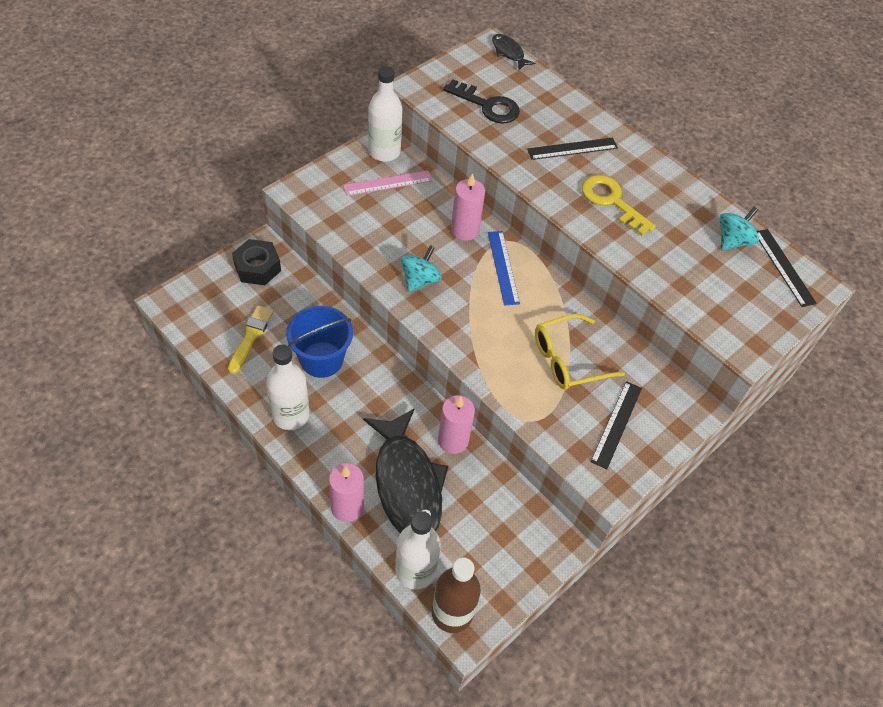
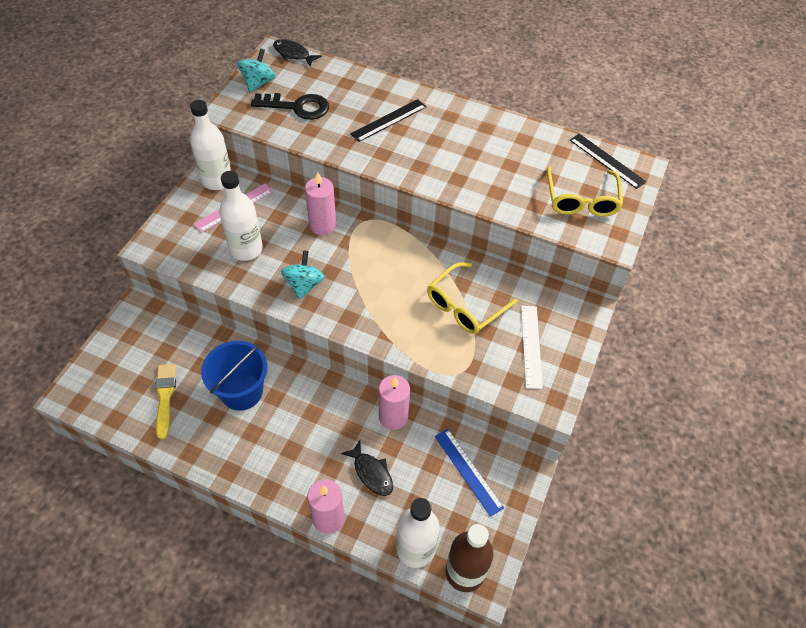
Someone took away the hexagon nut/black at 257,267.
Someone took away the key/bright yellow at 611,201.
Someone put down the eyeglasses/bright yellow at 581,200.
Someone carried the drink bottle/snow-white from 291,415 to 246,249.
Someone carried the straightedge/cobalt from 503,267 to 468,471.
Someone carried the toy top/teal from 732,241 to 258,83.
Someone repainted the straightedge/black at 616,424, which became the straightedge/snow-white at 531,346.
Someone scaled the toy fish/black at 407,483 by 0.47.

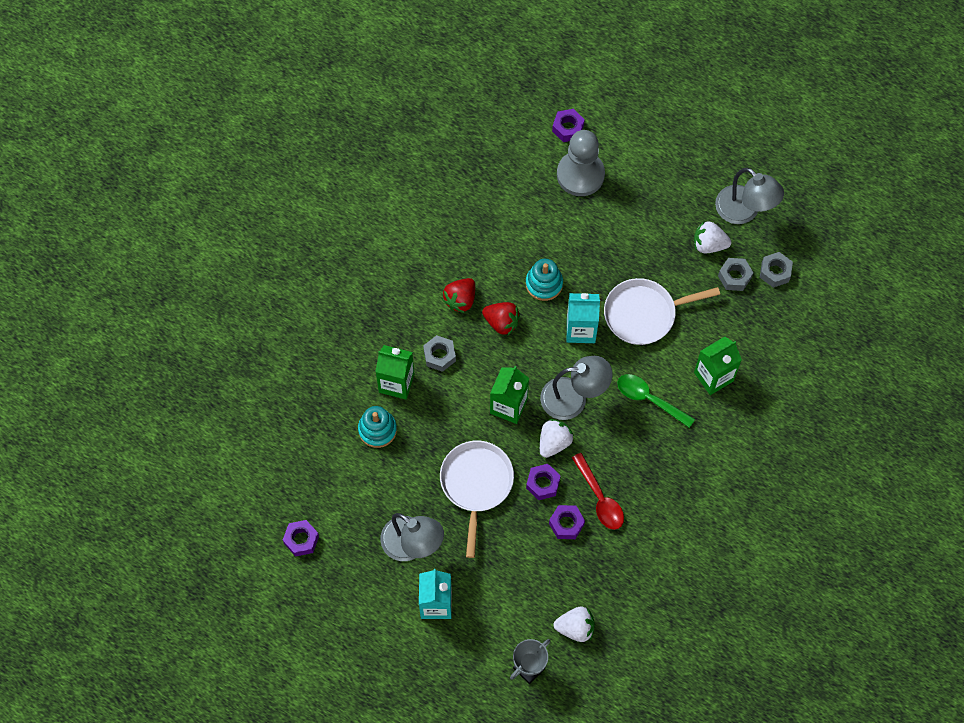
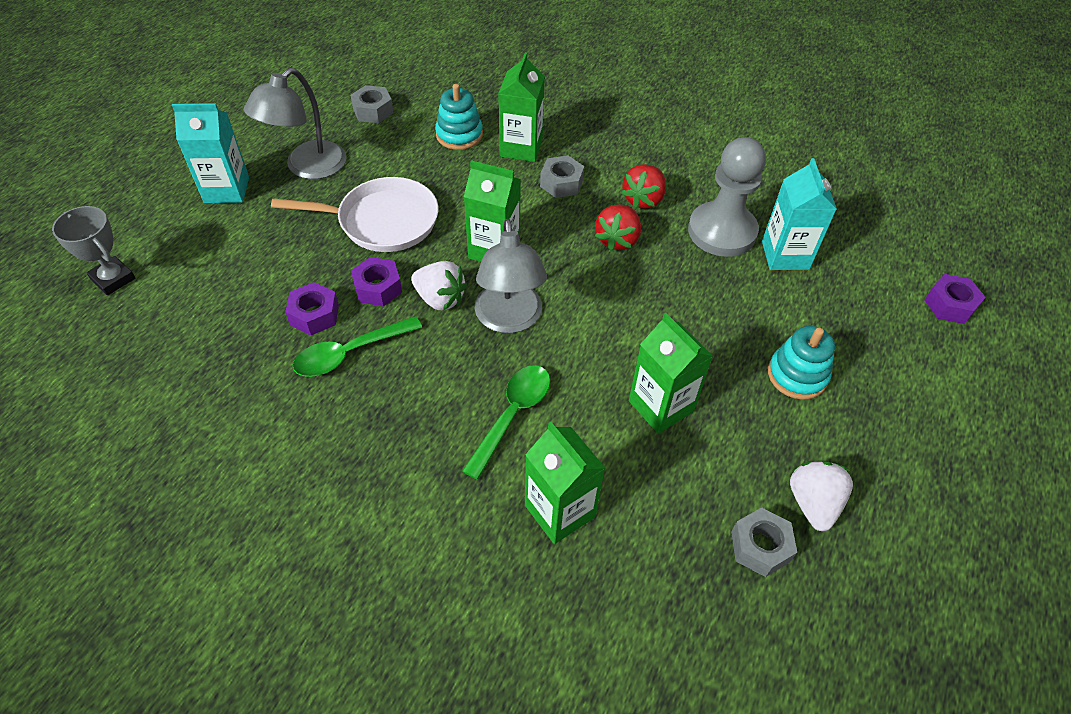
Someone took away the hexagon nut/royal purple at 301,540.
Someone took away the toy strawberry/snow-white at 575,628.
Someone took away the desk lamp/grey at 744,211.
Someone carried the ring stacker/teal from 544,284 to 797,375.
Someone carried the chess pawn/grey from 580,174 to 722,231.
Someone carried the juice carton/teal from 581,329 to 785,255.
Someone carried the hexagon nut/grey from 775,272 to 373,111.
Someone swapped the skillet/snow-white at 644,314 for the juice carton/green at 660,406.
Someone repainted the tablespoon/red at 600,498, which became the tablespoon/green at 350,353.
Someone rotated the toy strawberry/red at 460,300 by 90 degrees counterclockwise.

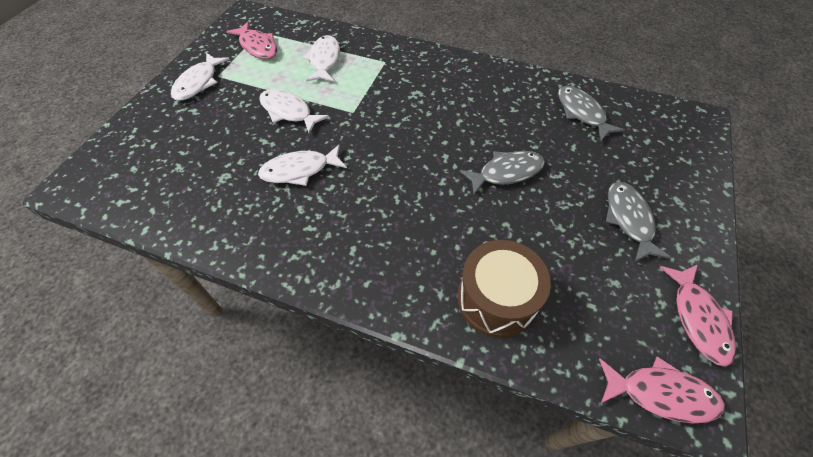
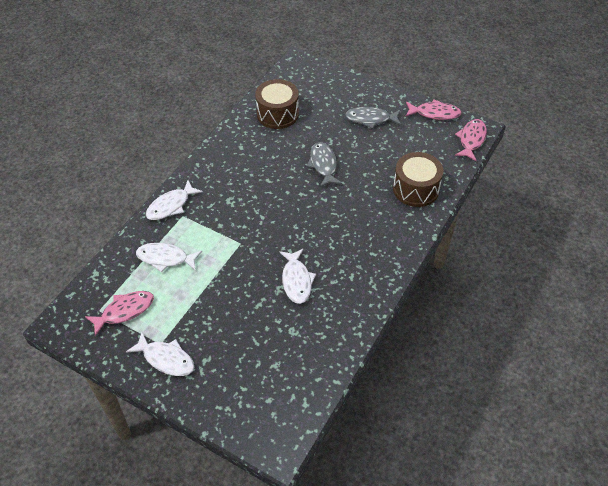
Someone carried the toy fish/snow-white from 288,112 to 171,206.
Someone swapped the toy fish/grey at 581,113 for the drum/russet at 277,114.

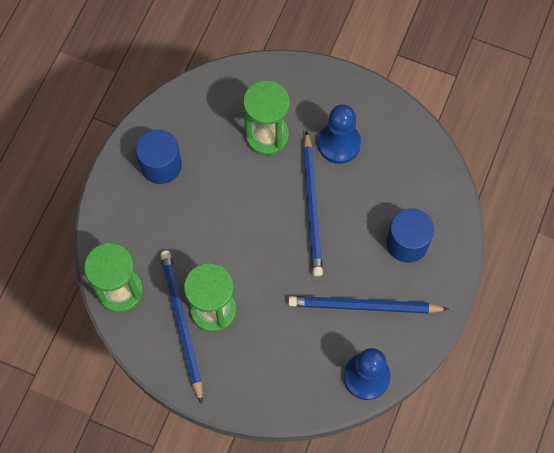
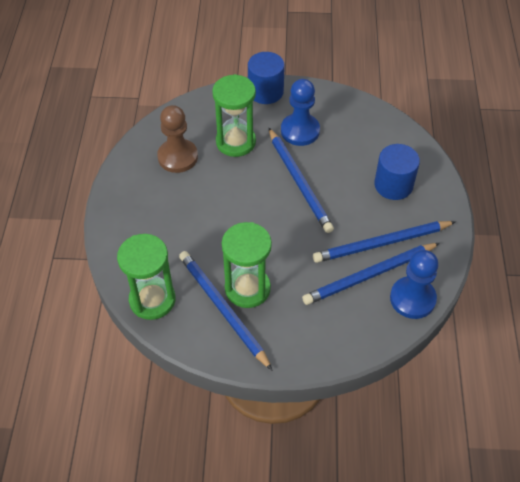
Someone put down the chess pawn/russet at 177,157.
Someone put down the wooden pencil/cobalt at 369,275.
Someone carried the cylinder shape/cobalt from 161,165 to 265,92.

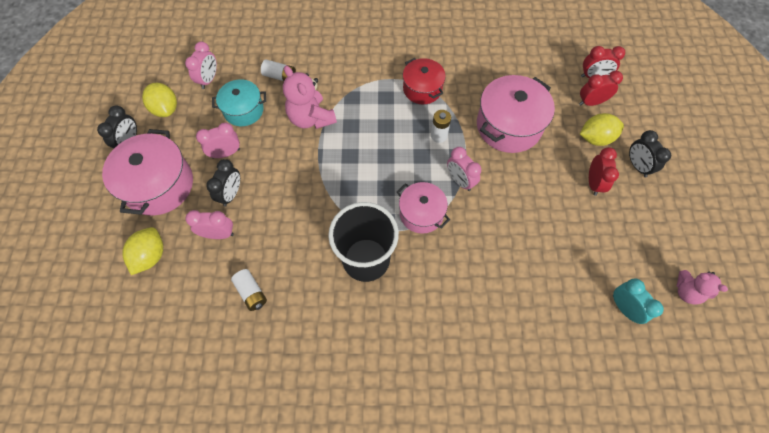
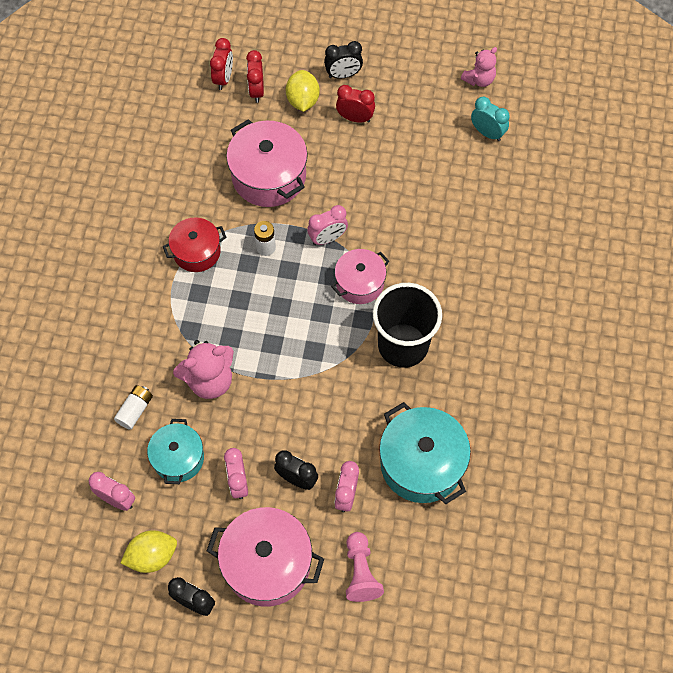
Someone swapped the citrus fruit/bright yellow at 150,256 for the chess pawn/rosy at 361,572.
Someone swapped the power cell/snow-white at 251,292 for the cooking pot/teal at 421,463.
Someone rotated the bedside clock/teal at 624,308 by 60 degrees clockwise.

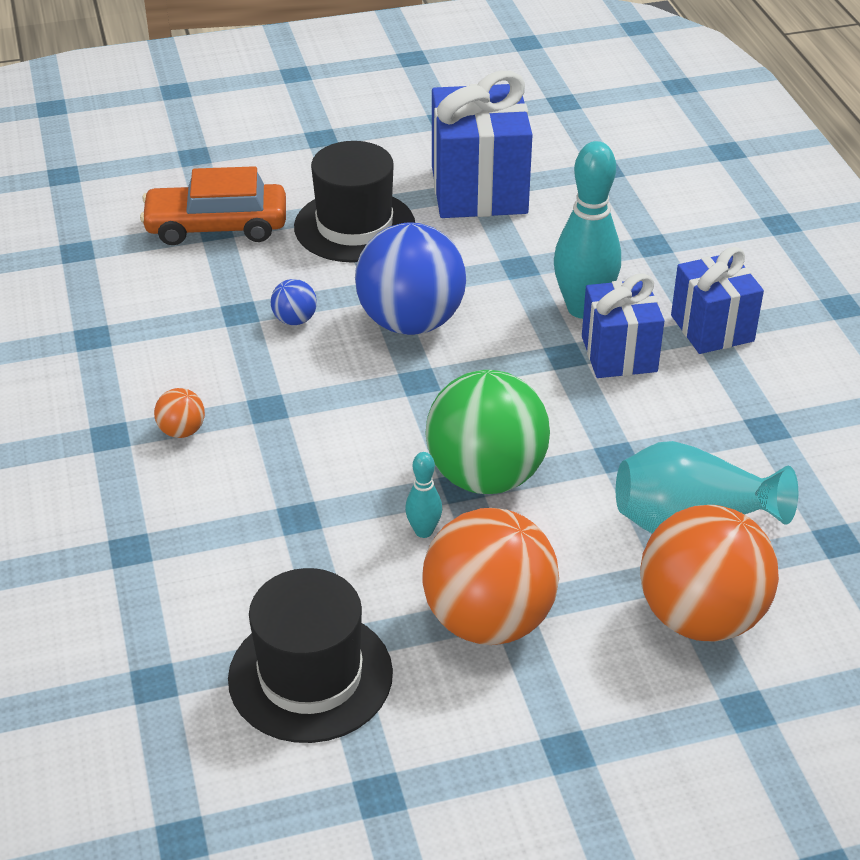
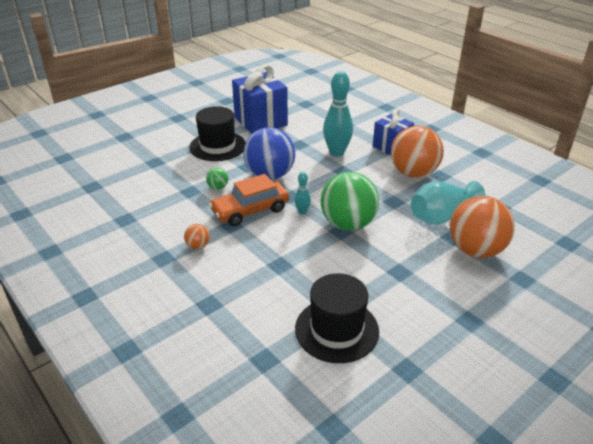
Someone took away the present/cobalt at 619,354.
Someone carried the toy car/orange-coloured from 216,226 to 250,210.
Someone carried the tenpin/teal from 423,531 to 302,212.
Someone carried the sphere/orange-coloured from 488,620 to 413,173.
Someone repainted the sphere/cobalt at 295,320, which became the sphere/green at 218,187.

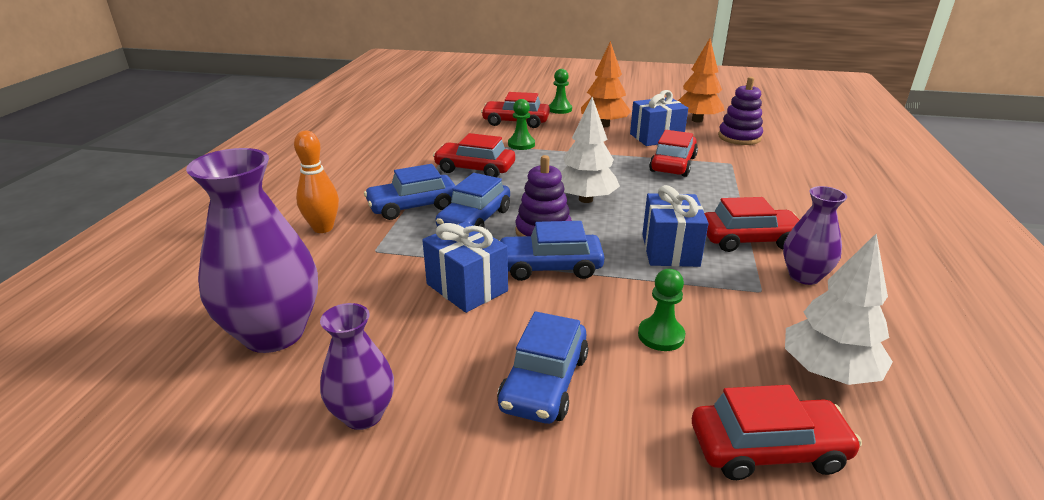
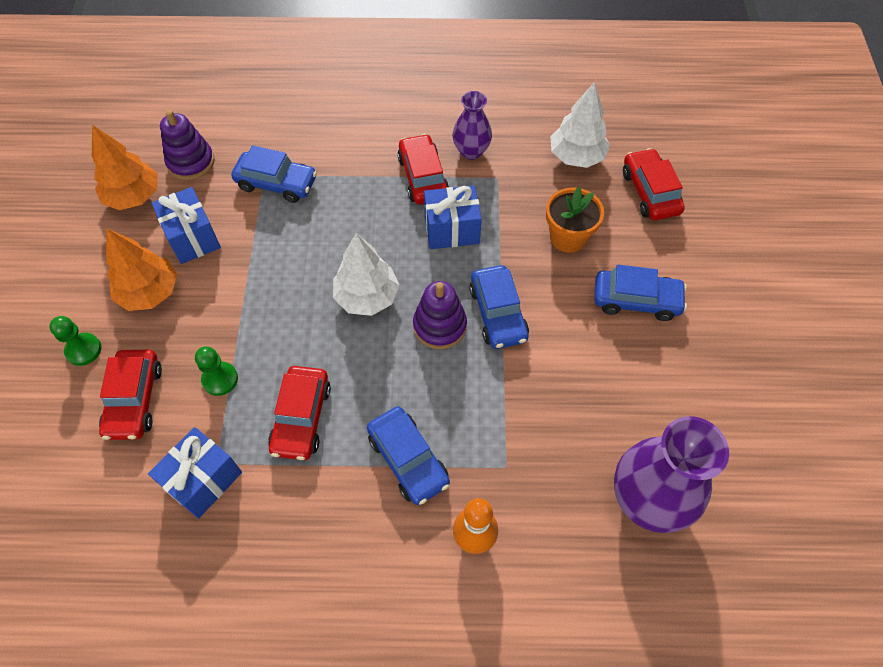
Someone took away the flower vase/royal purple at 363,415.
Someone took away the toy car/red at 673,164.
Someone carried the present/cobalt from 467,287 to 203,480.
Someone carried the toy car/cobalt from 475,219 to 276,183.
Someone swapped the chess pawn/green at 661,336 for the flower pot/orange-coloured at 568,237.

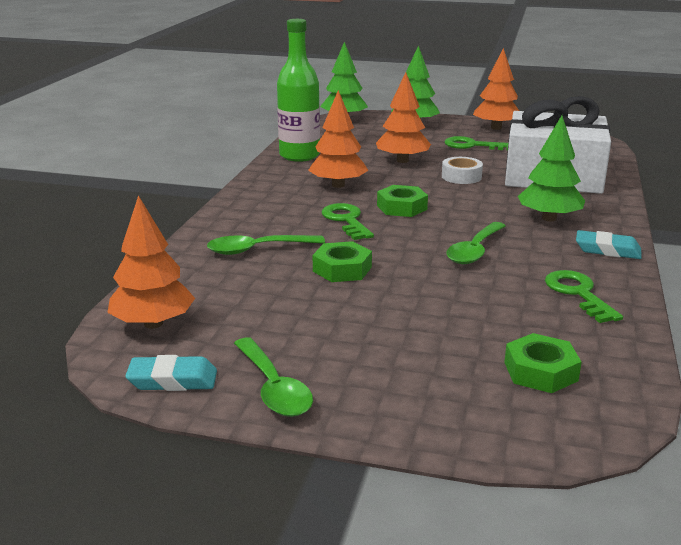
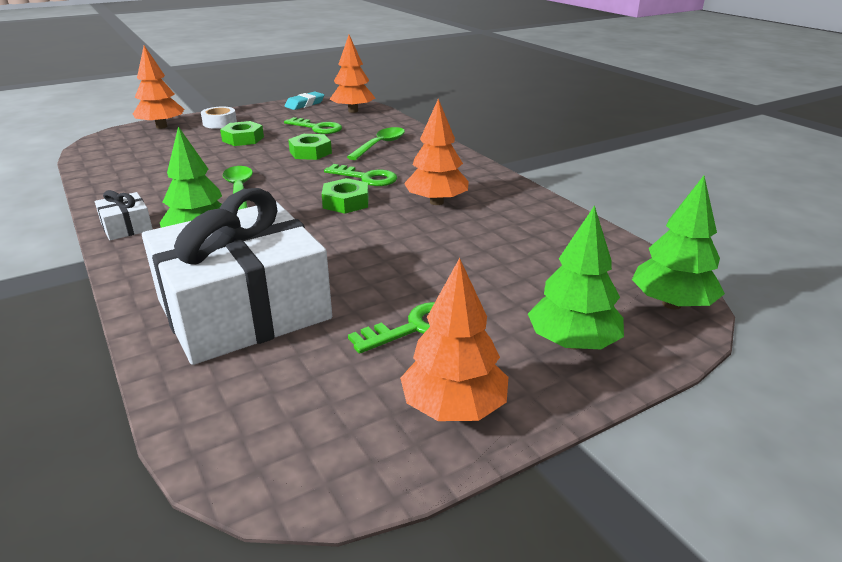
Someone took away the tablespoon/green at 274,388.
Someone took away the drink bottle/green at 299,156.
Someone carried the tree/orange-coloured from 402,160 to 161,126.
Someone carried the sticky tape/snow-white from 461,177 to 220,123.
Someone carried the hexagon nut/green from 540,371 to 243,139.
Someone carried the key/green from 578,294 to 317,128.
Someone swapped the gum eraser/teal at 607,250 for the present/snow-white at 126,227.

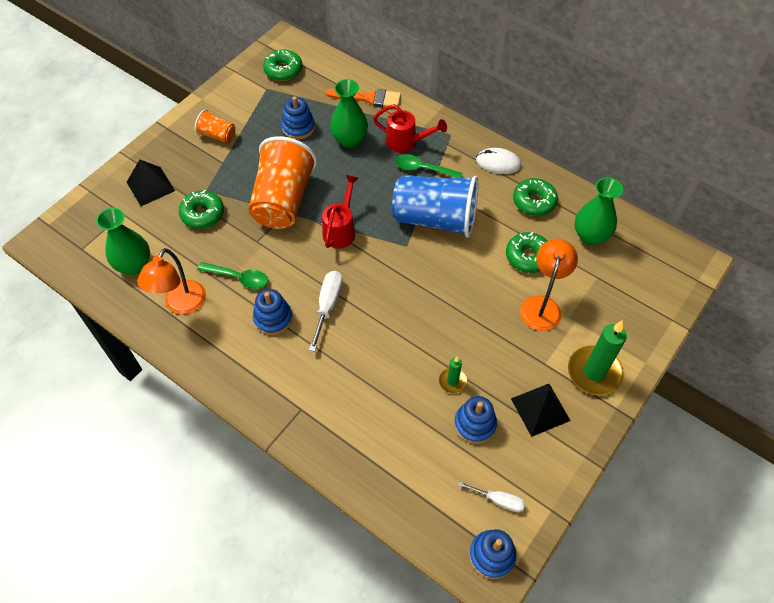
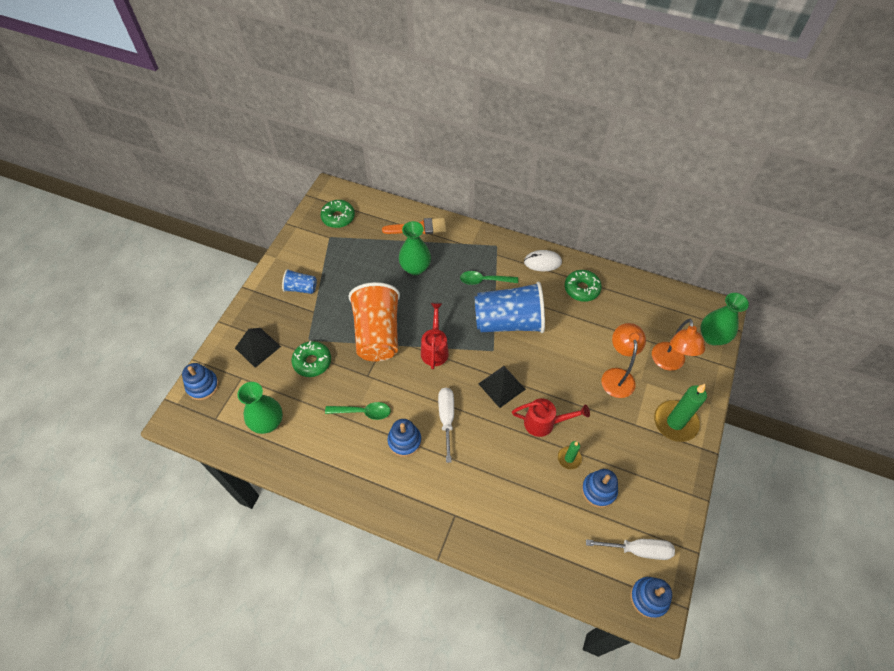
Someone took away the glazed donut/green at 528,256.
Someone carried the desk lamp/orange-coloured from 181,305 to 668,363.
Someone carried the ring stacker/cobalt from 298,127 to 203,386.
Someone carried the watering pot/red from 406,143 to 545,423.
Someone carried the pyramid shape/black from 540,409 to 501,386.
Someone carried the flower vase/green from 590,236 to 712,337.
Someone repainted the tumbler/orange-coloured at 217,135, which became the tumbler/cobalt at 301,288.
Someone scaled the flat screwdriver/snow-white at 498,500 by 1.53.

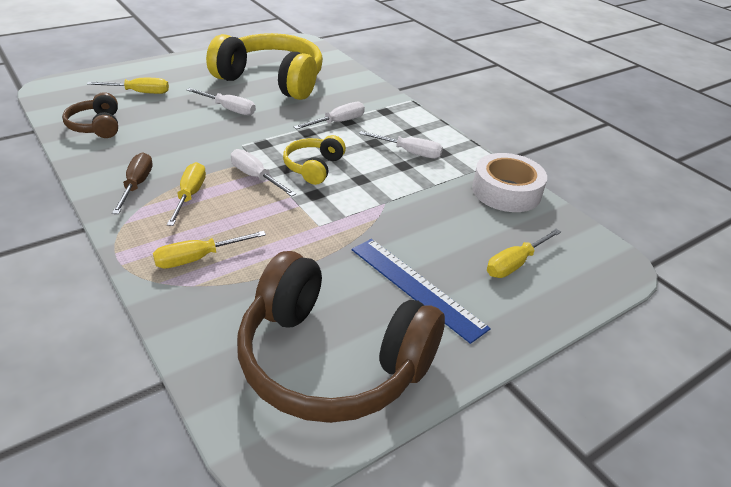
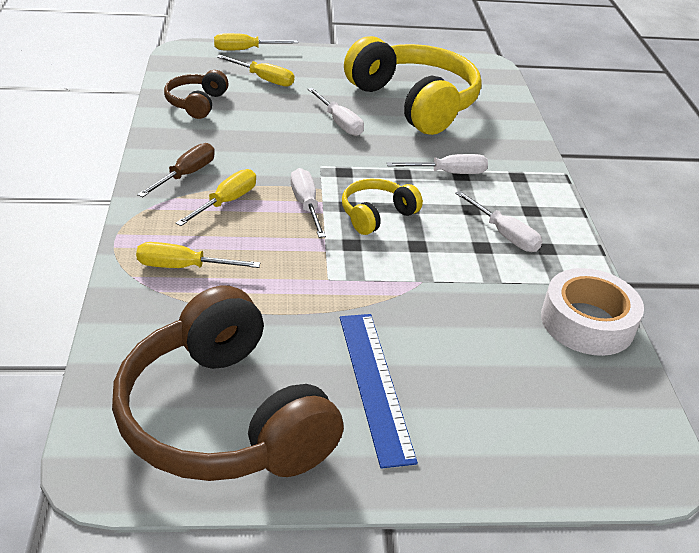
Someone carried the flat screwdriver/bright yellow from 515,264 to 245,50.

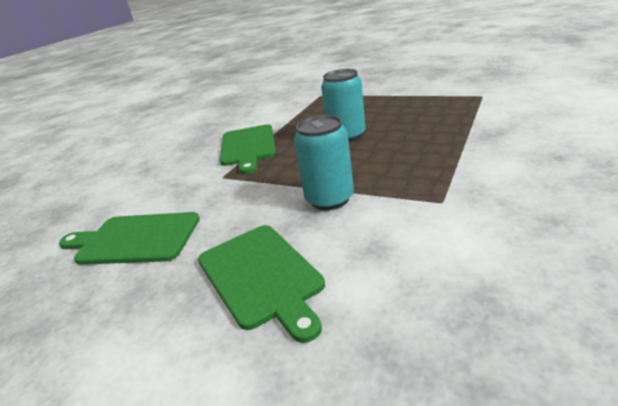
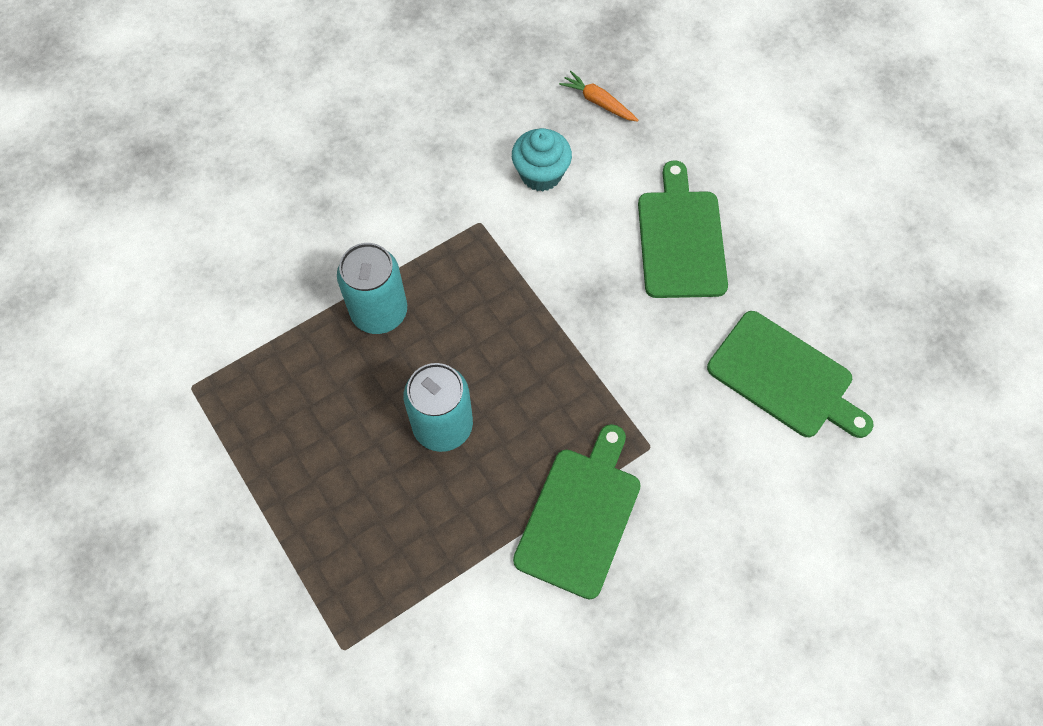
Someone put down the muffin/teal at 541,174.
Someone put down the carrot/orange-coloured at 598,102.
Someone carried the can/teal from 329,199 to 379,312.

